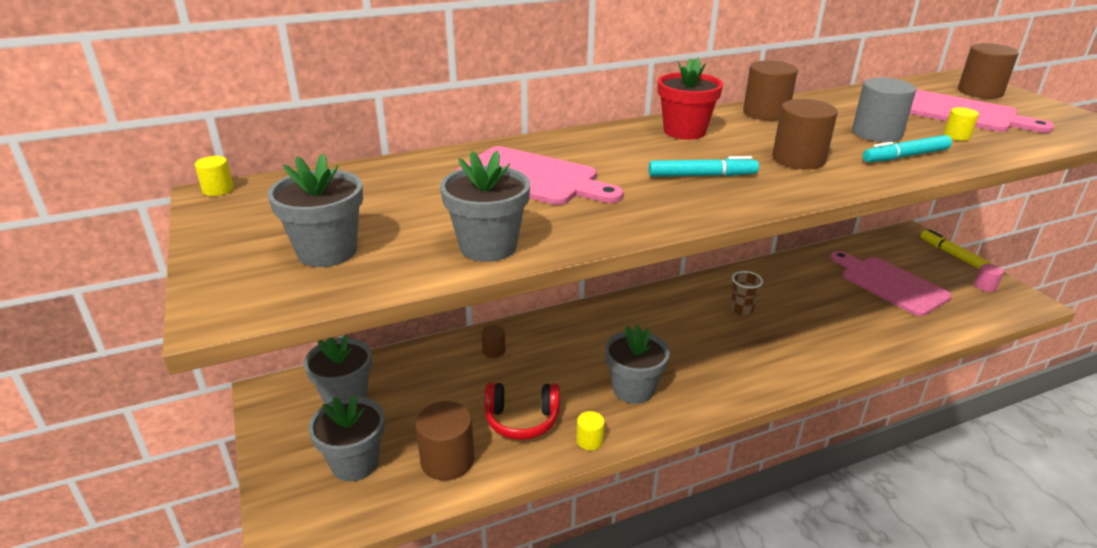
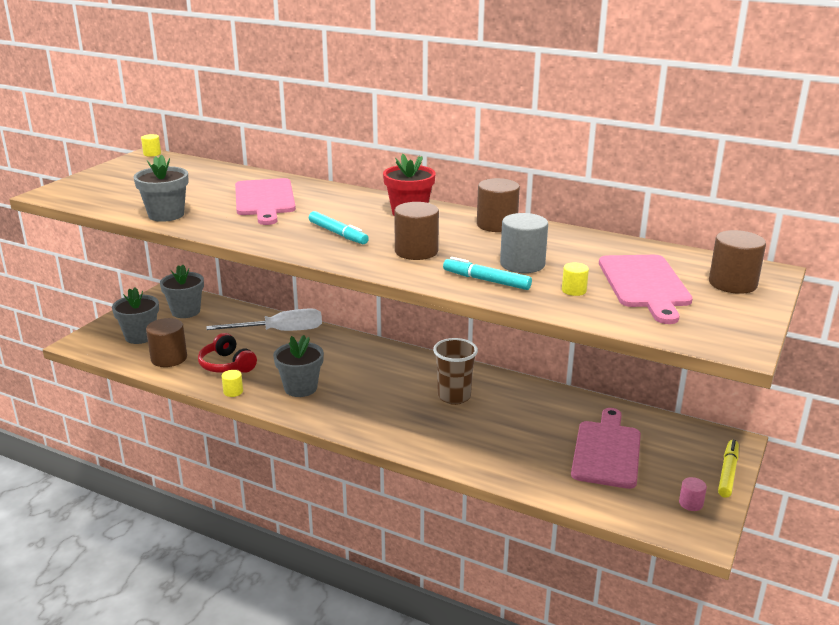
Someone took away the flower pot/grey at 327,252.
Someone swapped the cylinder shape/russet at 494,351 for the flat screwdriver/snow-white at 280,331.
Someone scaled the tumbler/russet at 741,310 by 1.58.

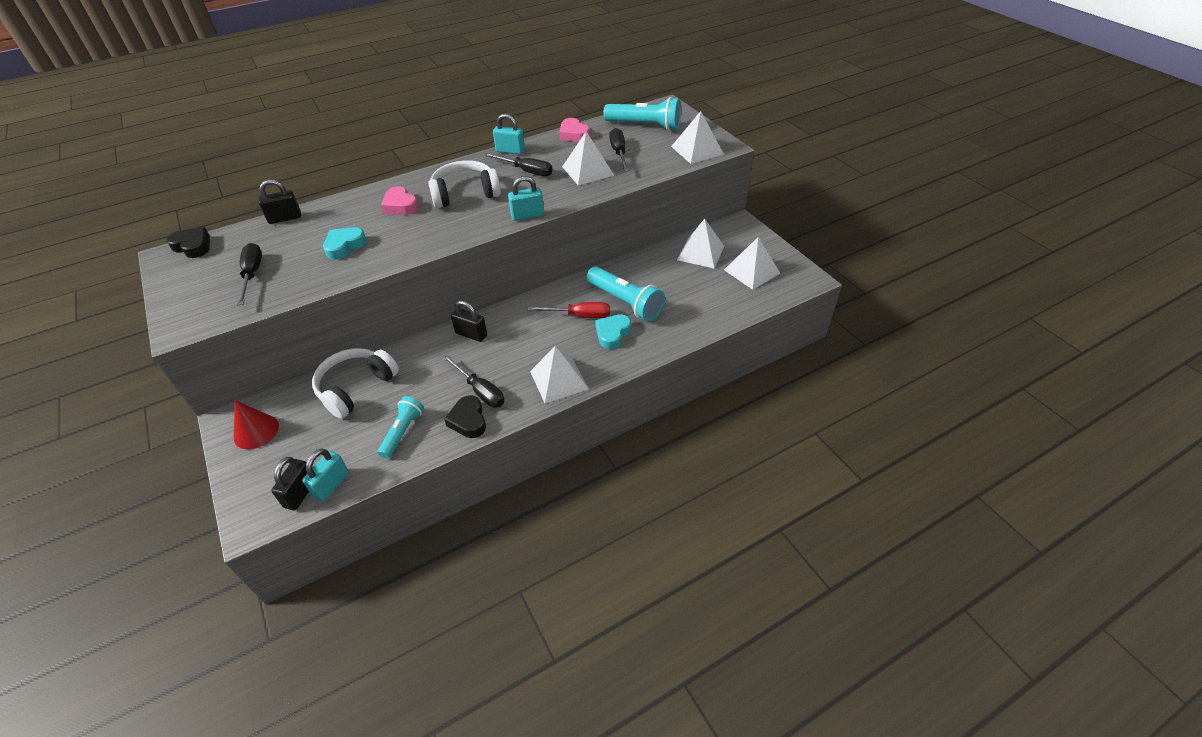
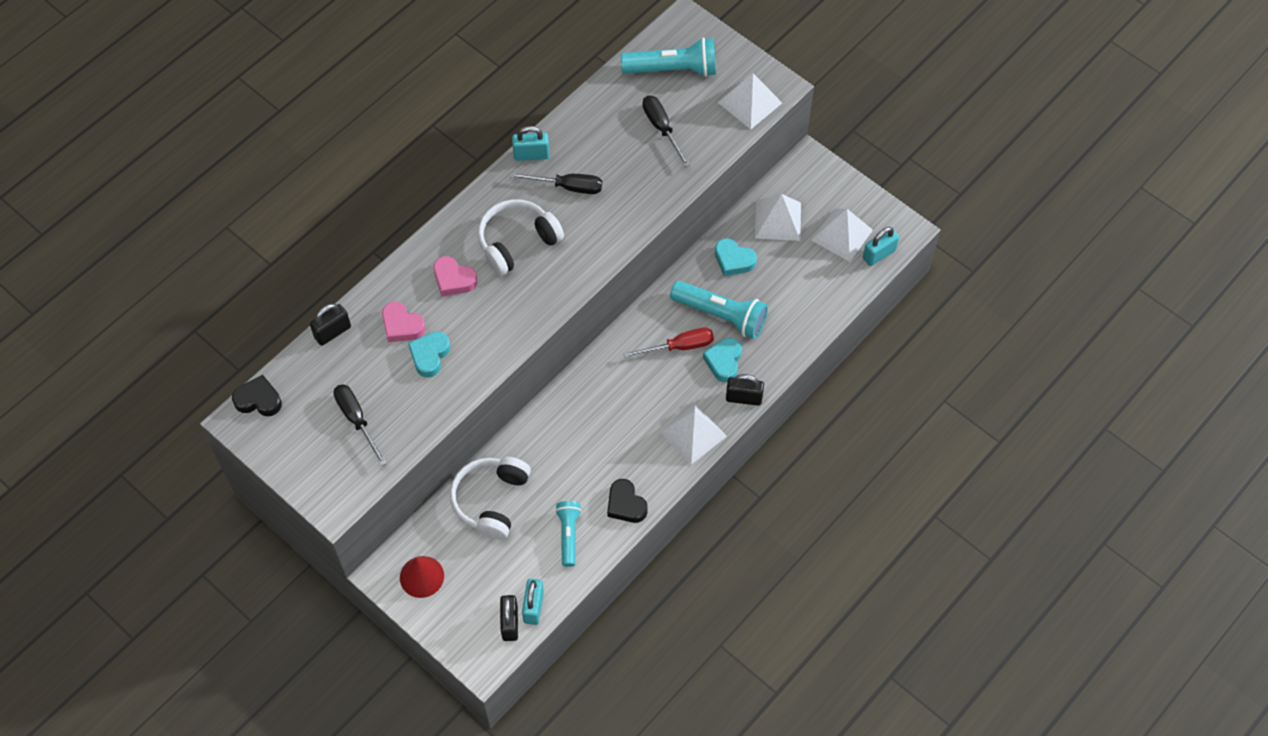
Someone took away the flat screwdriver/black at 480,391.
Someone took away the pyramid shape/snow-white at 587,170.
Someone put down the love heart/teal at 733,260.
Someone carried the lock/black from 471,334 to 744,398.
Someone carried the lock/teal from 527,215 to 879,254.
Someone carried the love heart/rosy from 573,134 to 402,325.

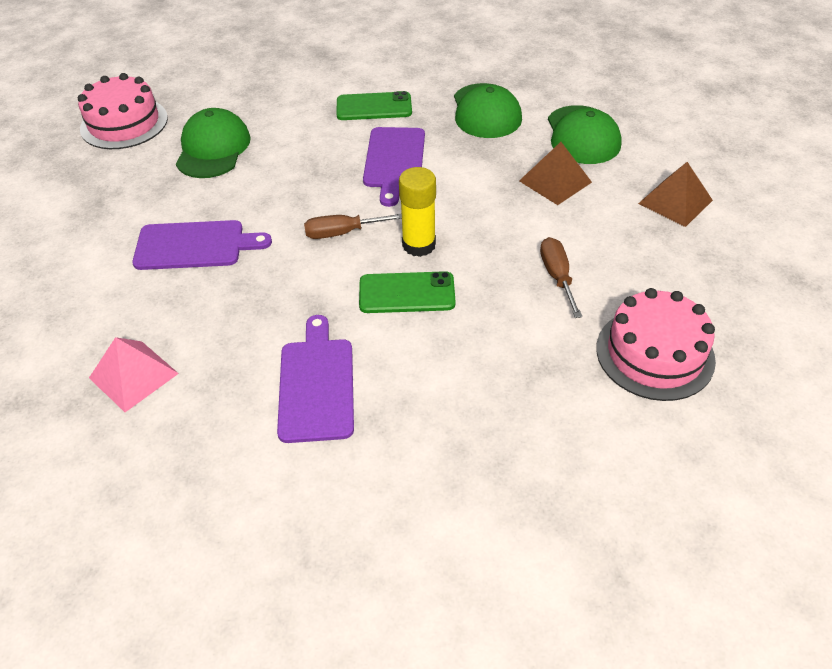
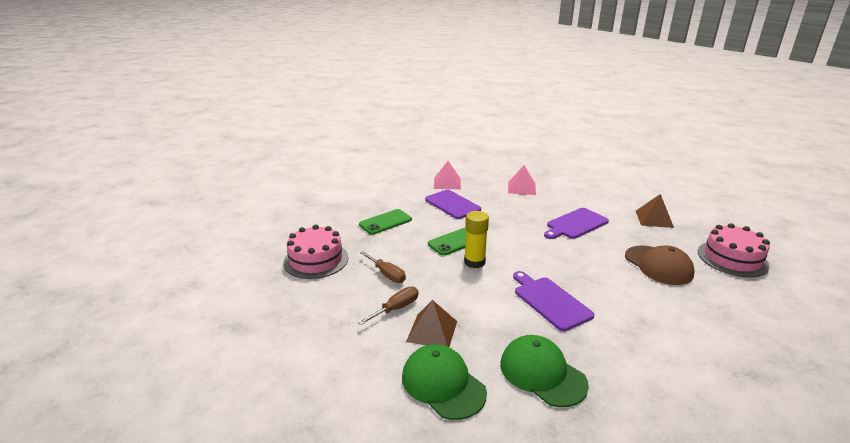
Someone put down the pyramid shape/rosy at 447,183.
Someone carried the flat screwdriver/russet from 342,233 to 396,308.
Someone carried the smartphone/green from 374,107 to 385,222.
Someone carried the pyramid shape/russet from 675,201 to 654,219.
Someone repainted the peaked cap/green at 213,149, which became the peaked cap/russet at 658,265.

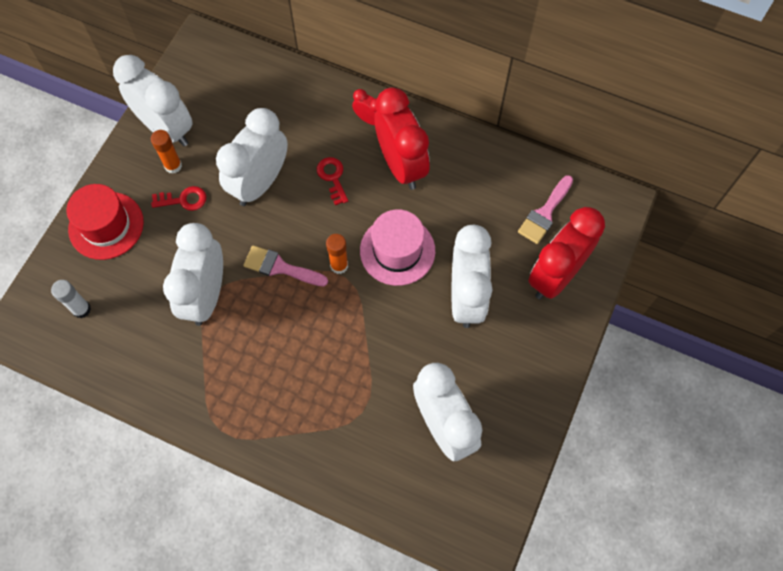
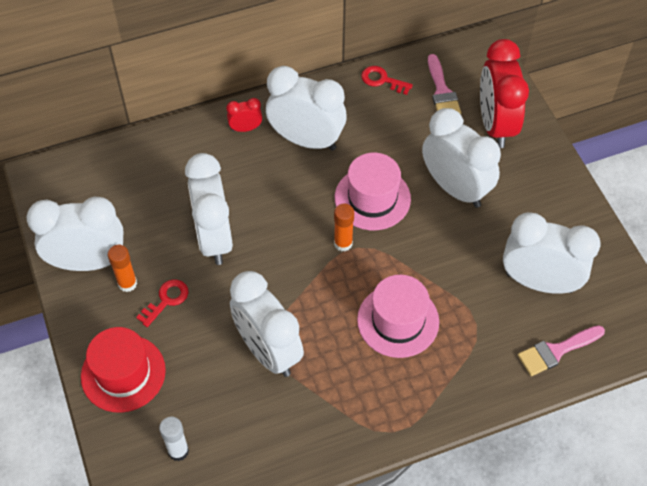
Someone put down the tall hat/rosy at 398,321.
Someone carried the brush/rosy from 280,267 to 556,351.
Someone carried the key/red from 332,177 to 382,80.
Someone repainted the bedside clock/red at 401,165, which became the bedside clock/snow-white at 306,140.

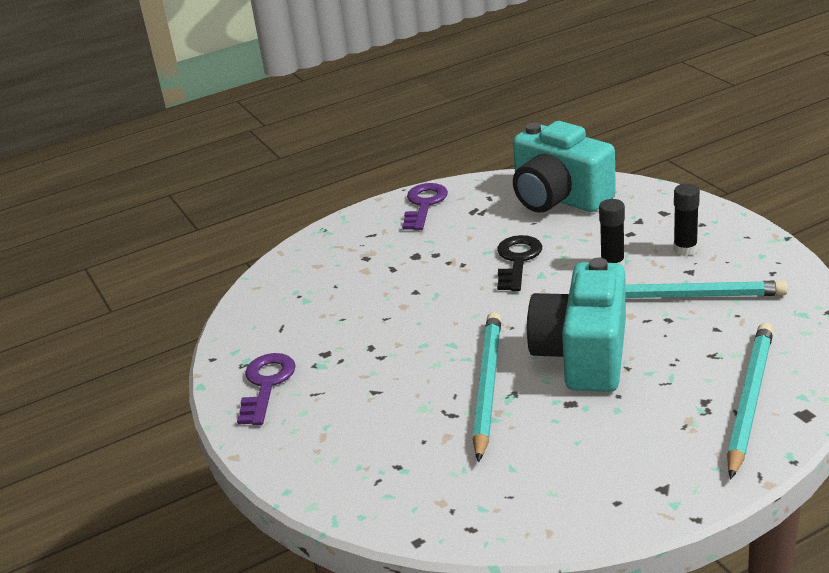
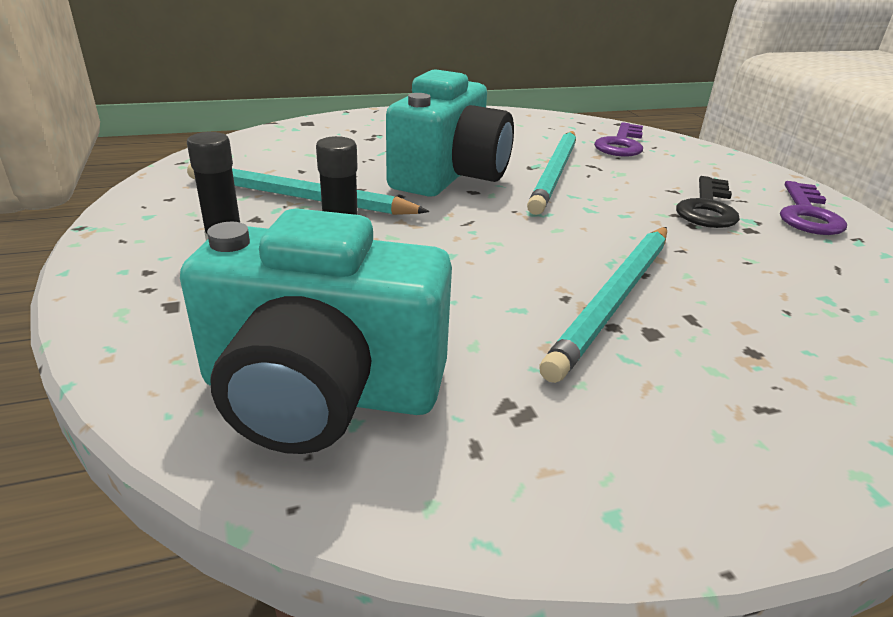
Someone carried the key/royal purple from 424,205 to 621,144.
Someone carried the key/black from 517,260 to 707,208.
Someone carried the wooden pencil/teal from 749,400 to 615,300.
Someone rotated the compact camera/teal at 558,198 by 135 degrees clockwise.

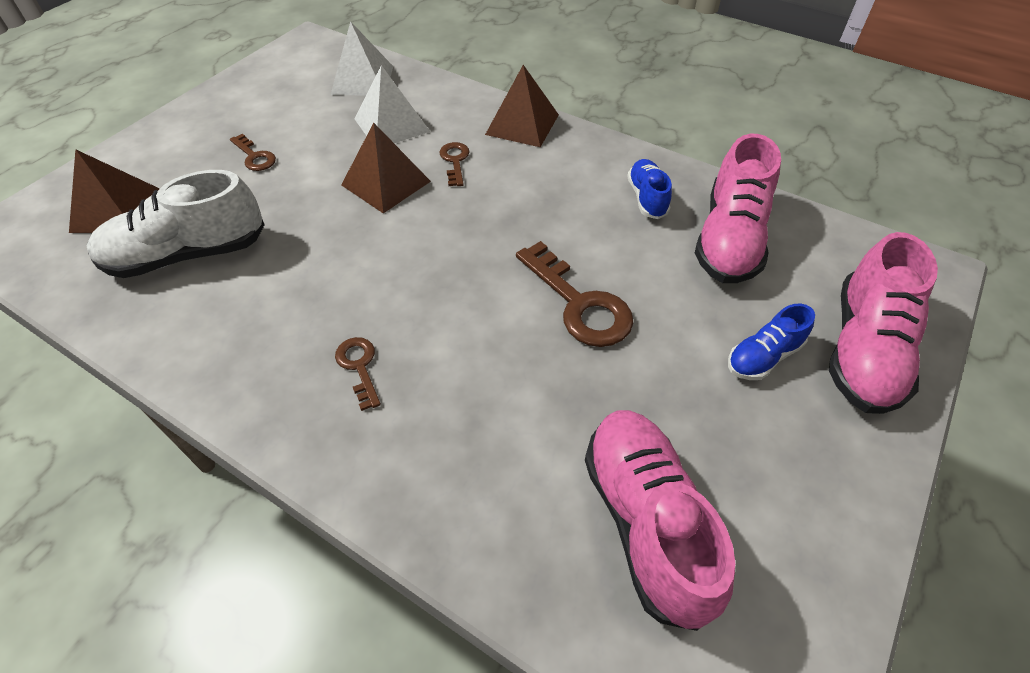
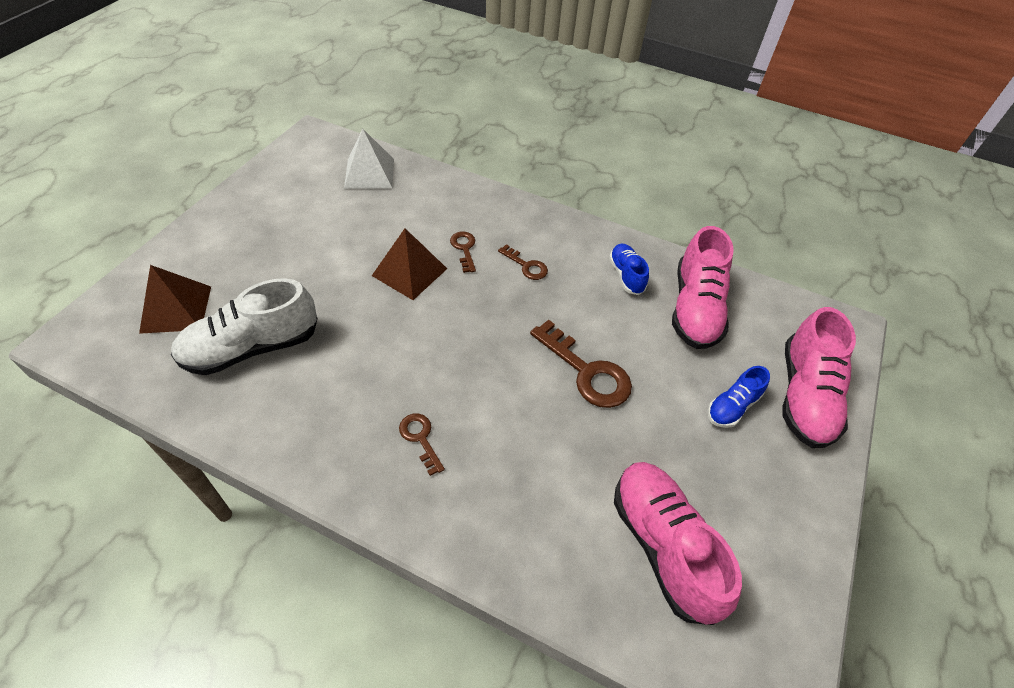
Someone took away the pyramid shape/snow-white at 392,125.
Someone took away the pyramid shape/russet at 522,124.
Someone carried the key/russet from 254,156 to 526,266.

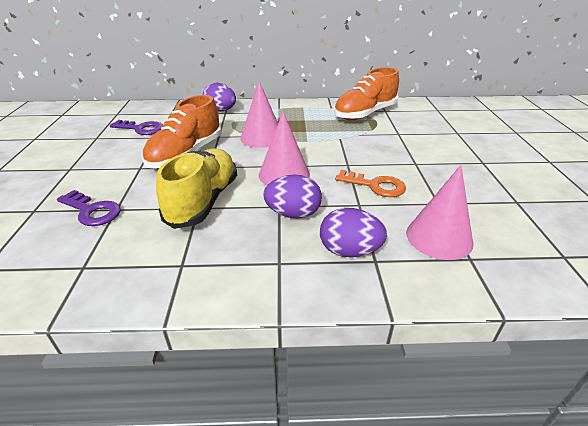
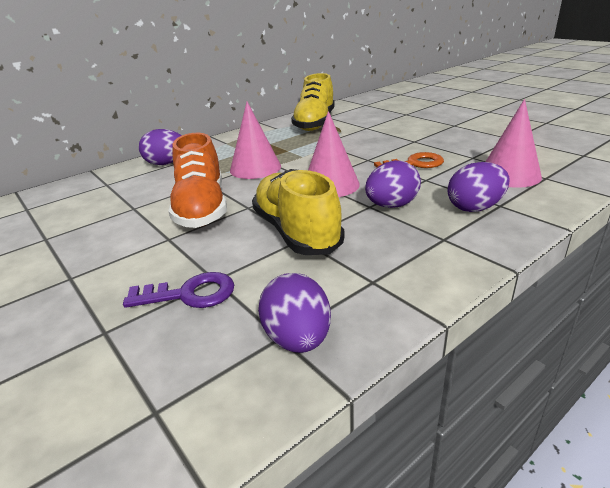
Someone took away the key/royal purple at 141,129.
Someone put down the toy egg/royal purple at 297,339.
Someone repainted the lace-up shoe/orange-coloured at 364,114, which became the lace-up shoe/bright yellow at 315,123.

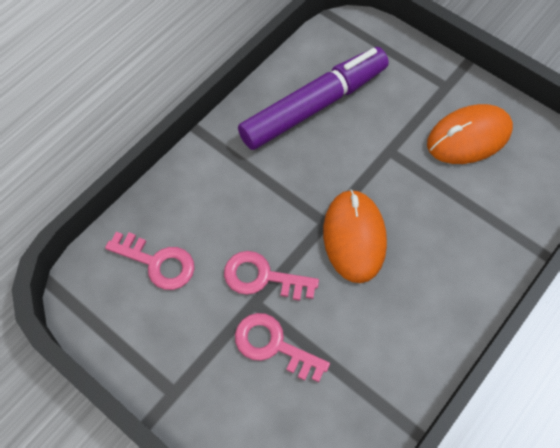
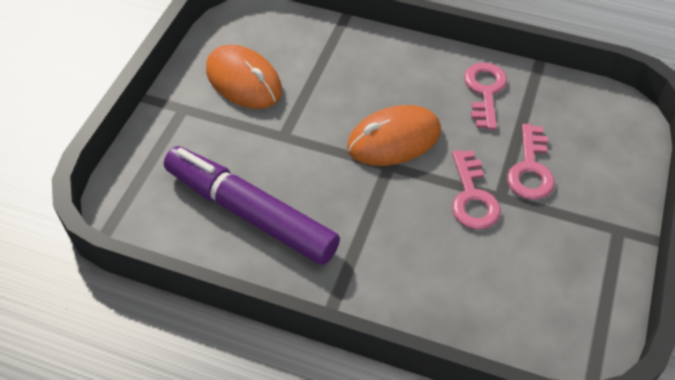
Someone carried the key/rosy from 157,262 to 485,91.

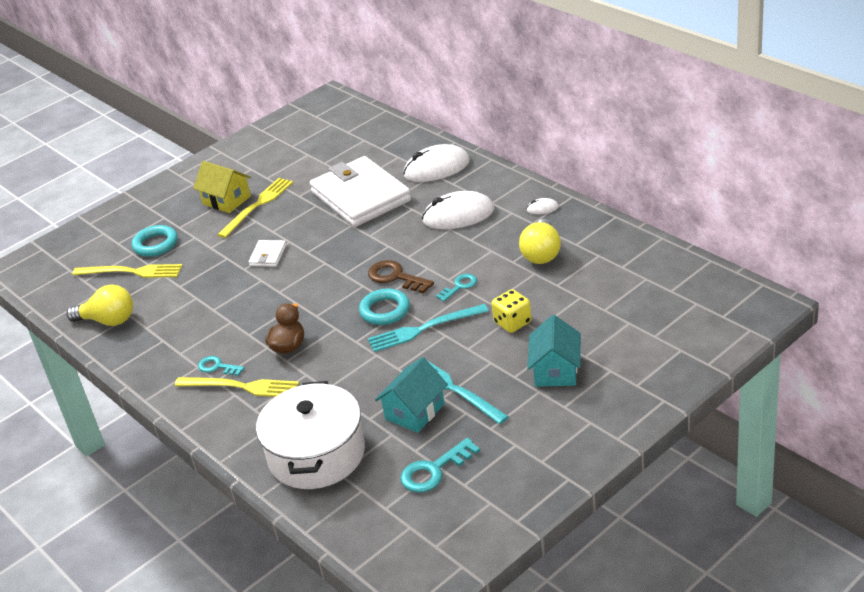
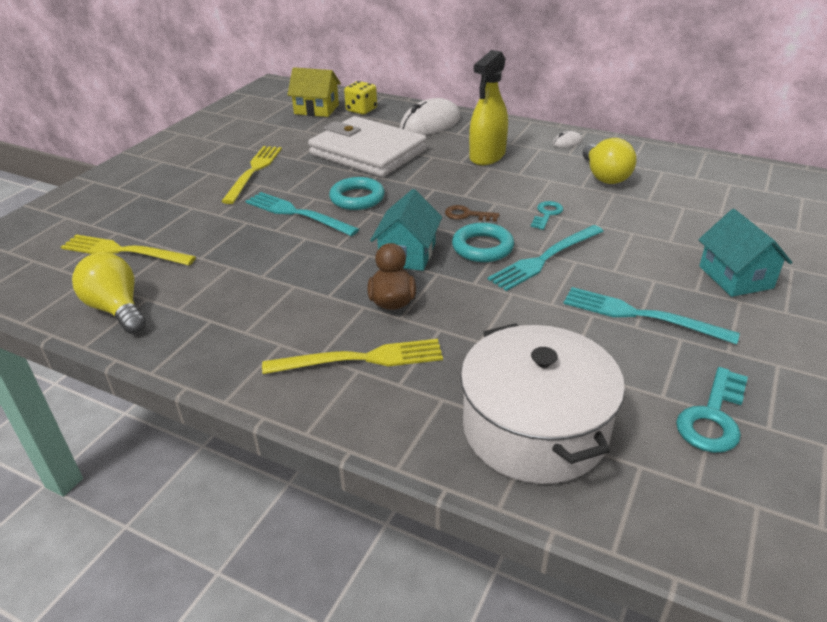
Someone took away the key/teal at 217,367.
Someone carried the torus/teal from 155,244 to 357,198.
Someone carried the house/bright yellow from 226,200 to 316,109.
Someone carried the house/teal from 415,411 to 407,254.
Someone carried the game die/bright yellow from 512,322 to 361,110.
Someone swapped the card wallet/snow-white at 268,255 for the dinner fork/teal at 298,214.
Someone swapped the computer mouse/snow-white at 458,215 for the spray cleaner/bright yellow at 487,156.
Someone rotated the lightbulb/bright yellow at 108,321 by 120 degrees counterclockwise.
Someone rotated the dinner fork/bright yellow at 131,272 by 150 degrees counterclockwise.
Someone scaled the key/russet at 395,277 by 0.64.

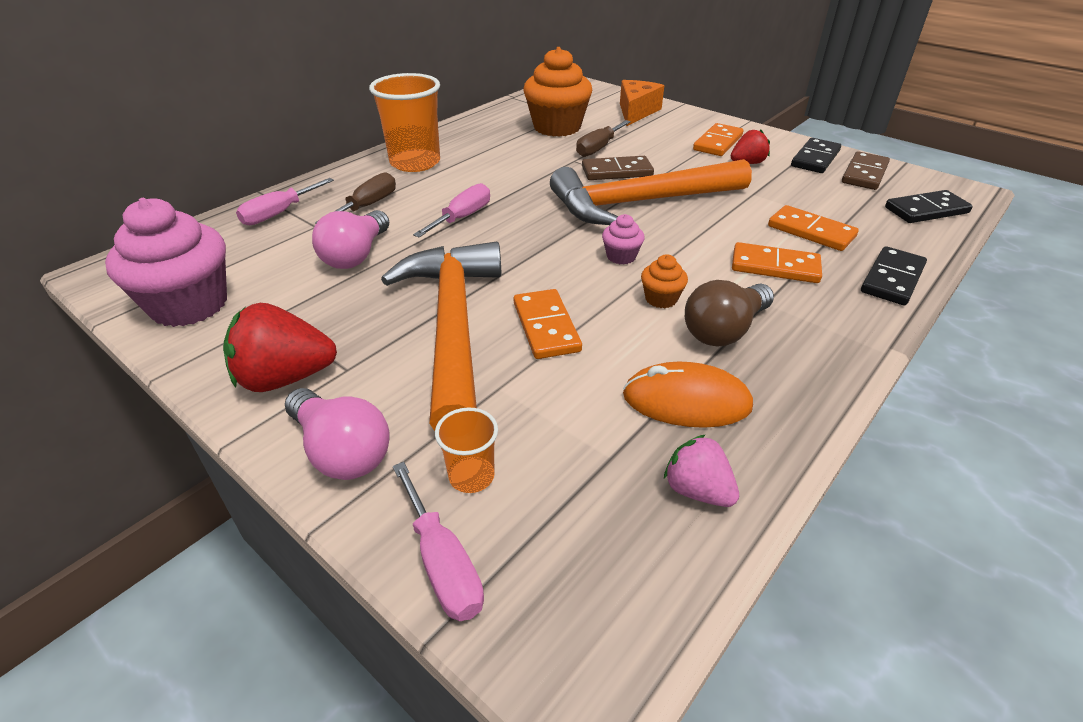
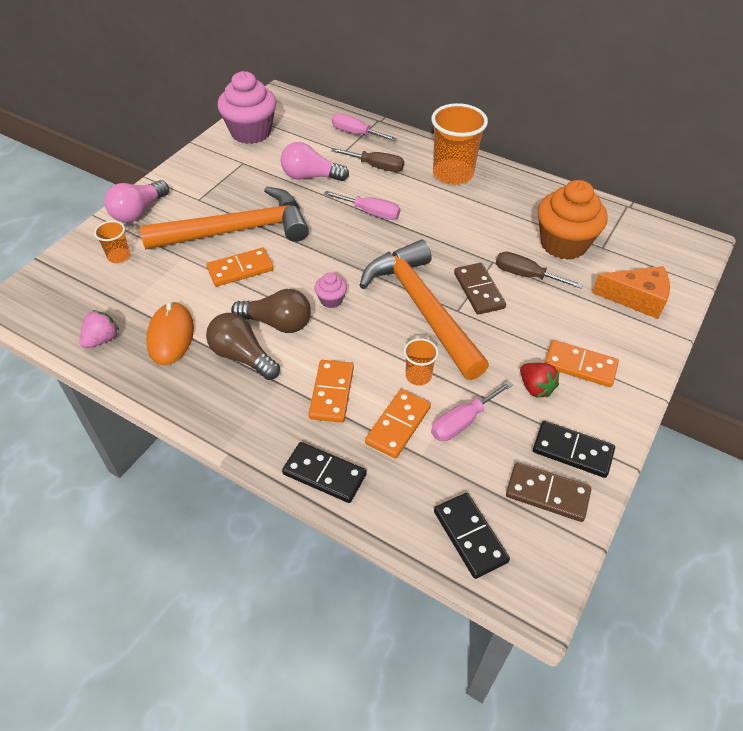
Someone took away the toy strawberry/red at 285,378.
Someone put down the tumbler/orange-coloured at 418,376.
Someone carried the flat screwdriver/rosy from 442,563 to 462,421.
Someone swapped the muffin/orange-coloured at 661,299 for the lightbulb/russet at 277,323.

